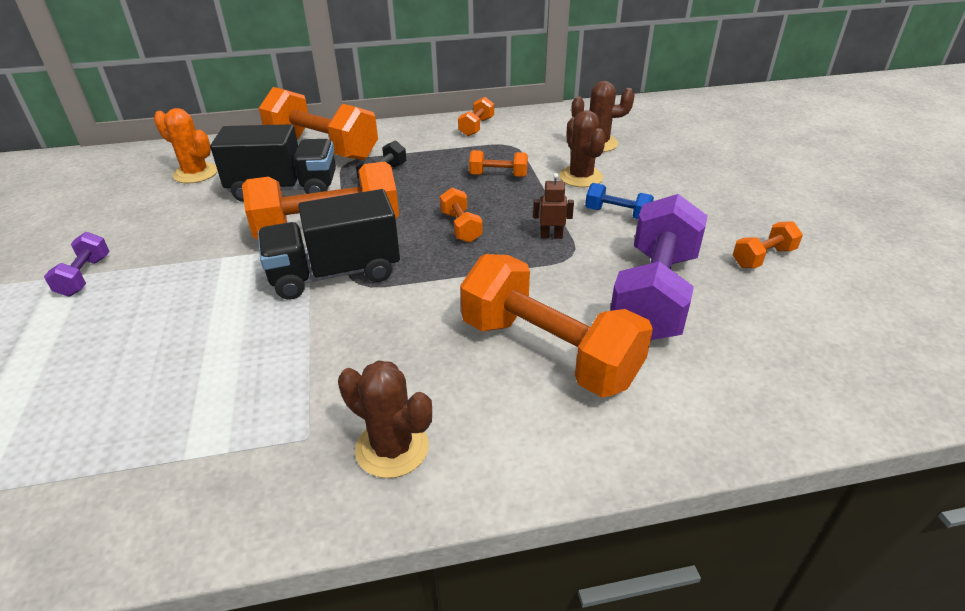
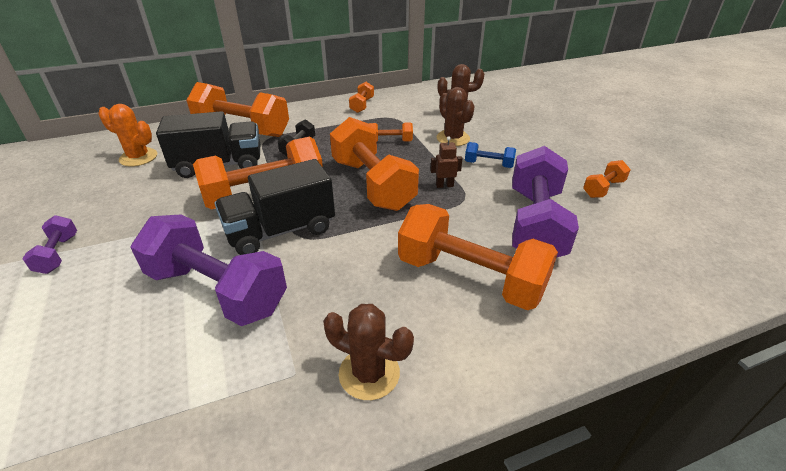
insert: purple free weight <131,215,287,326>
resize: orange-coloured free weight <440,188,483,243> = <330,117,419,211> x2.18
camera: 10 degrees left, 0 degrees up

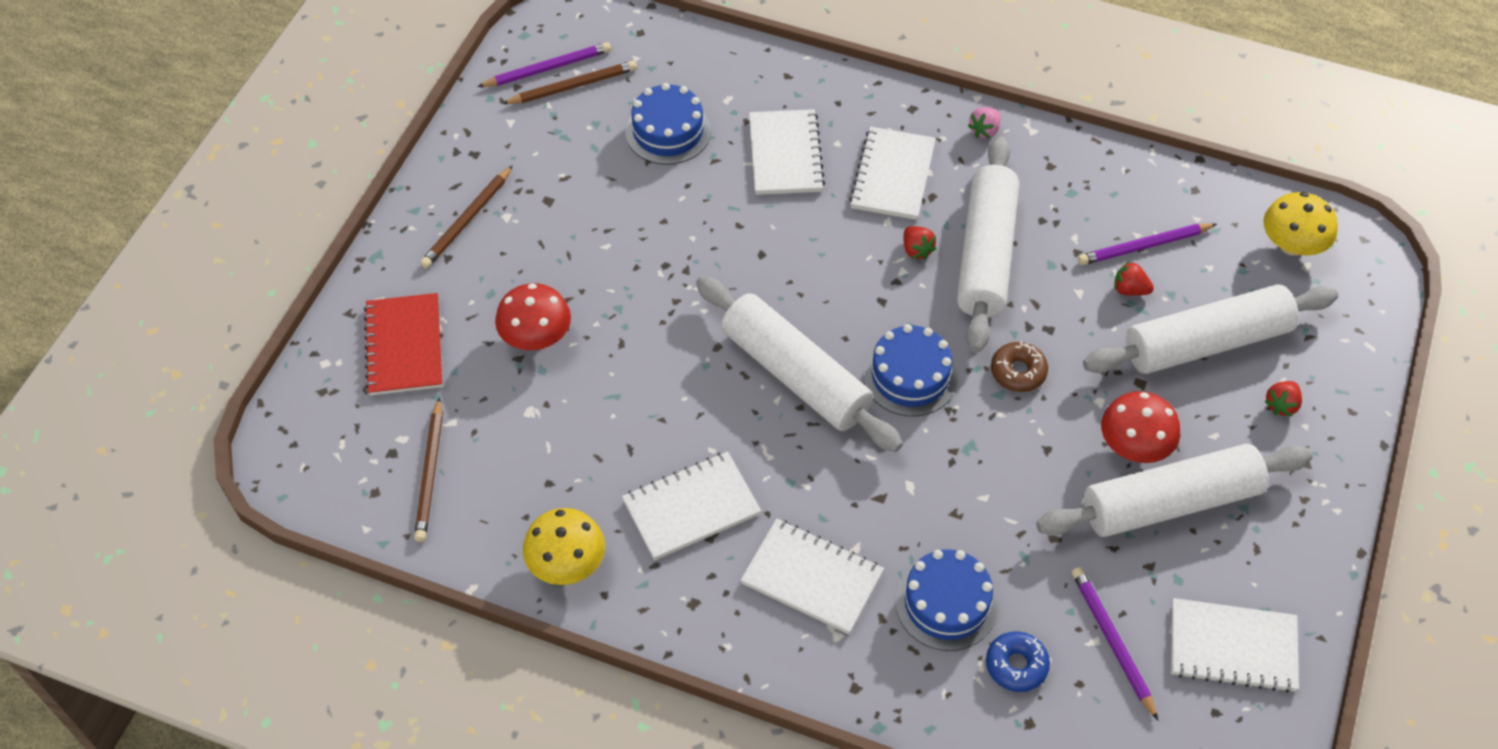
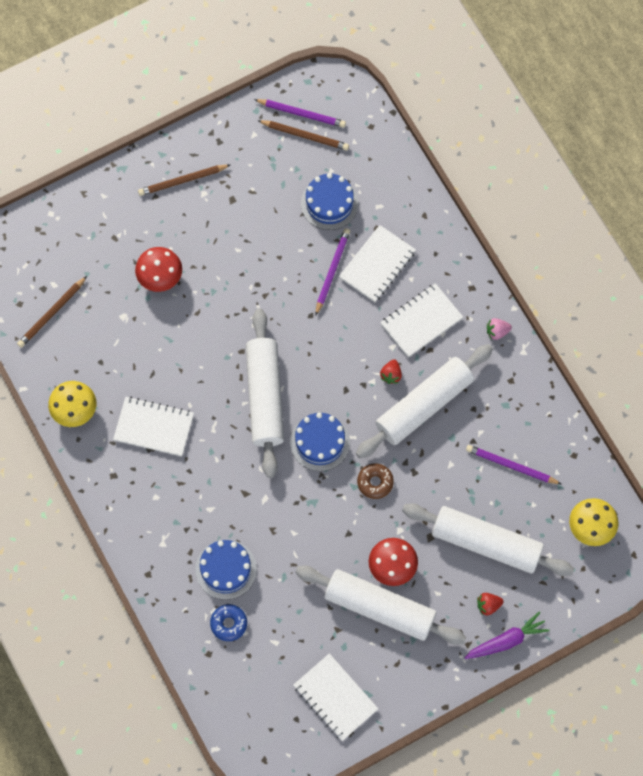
delete: crimson notepad <364,293,443,395>; snow-white notepad <740,519,884,634>; crimson toy strawberry <1114,261,1154,296>
insert: purple root vegetable <464,611,550,659>
move: purple wooden pencil <1072,567,1158,720> to <315,228,350,316>
camera: 40 degrees right, 15 degrees up

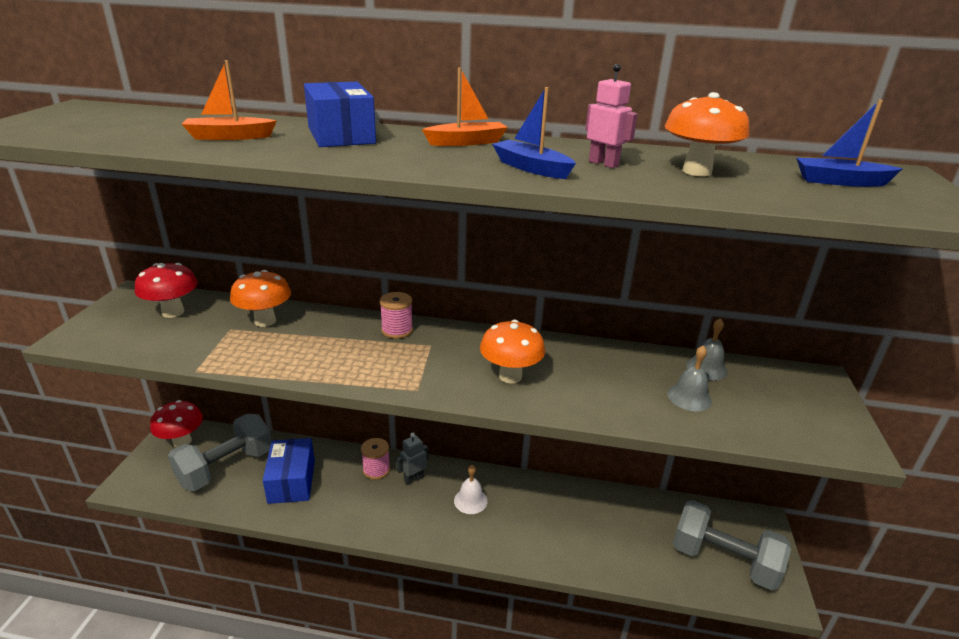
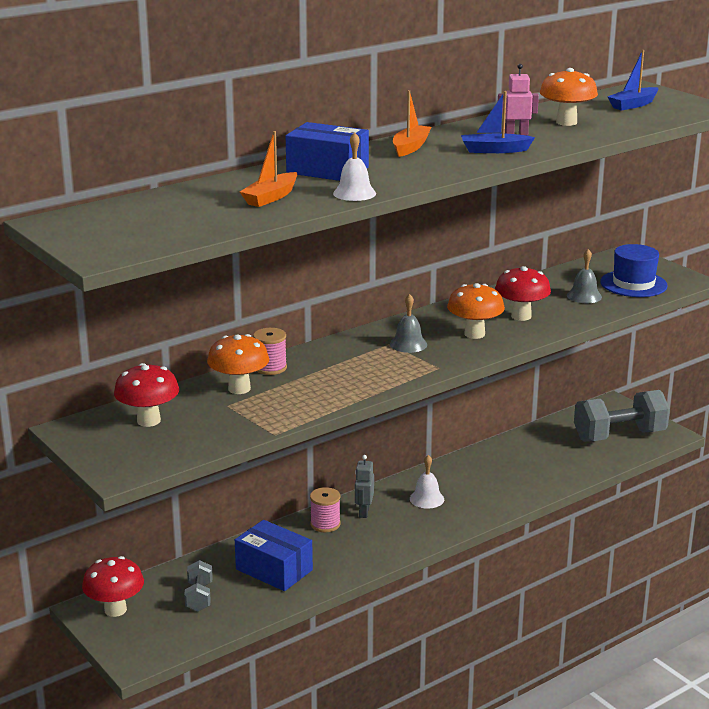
insert: snow-white school bell <333,132,376,201>; crimson fungus <495,266,551,321>; cobalt hat <600,244,668,297>
move: rosy spool <380,292,413,339> to <253,328,287,375>; gray school bell <686,318,728,380> to <390,294,427,353>
resize: gray free weight <168,414,272,491> = <184,560,213,611> x0.50
camera: 45 degrees left, 5 degrees down

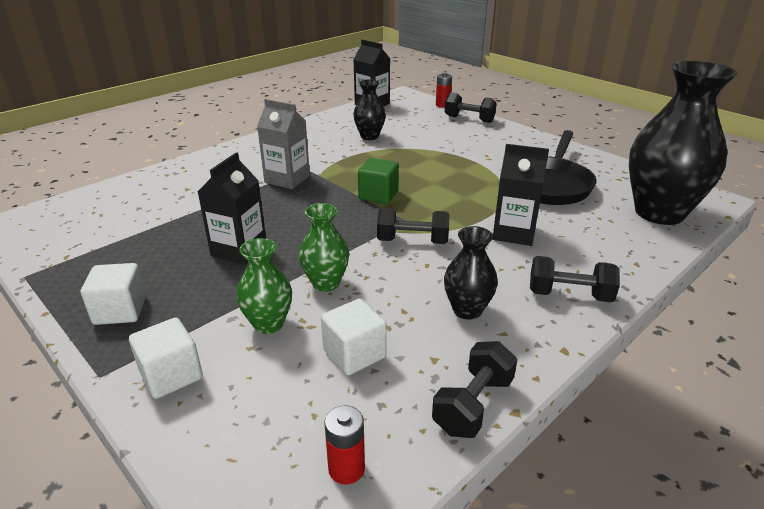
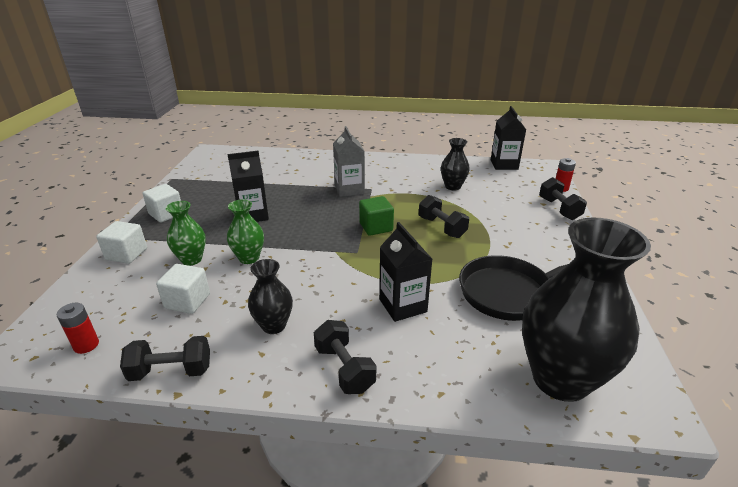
move: ebony free weight <377,208,450,244> to <419,195,469,238>
camera: 50 degrees right, 0 degrees up

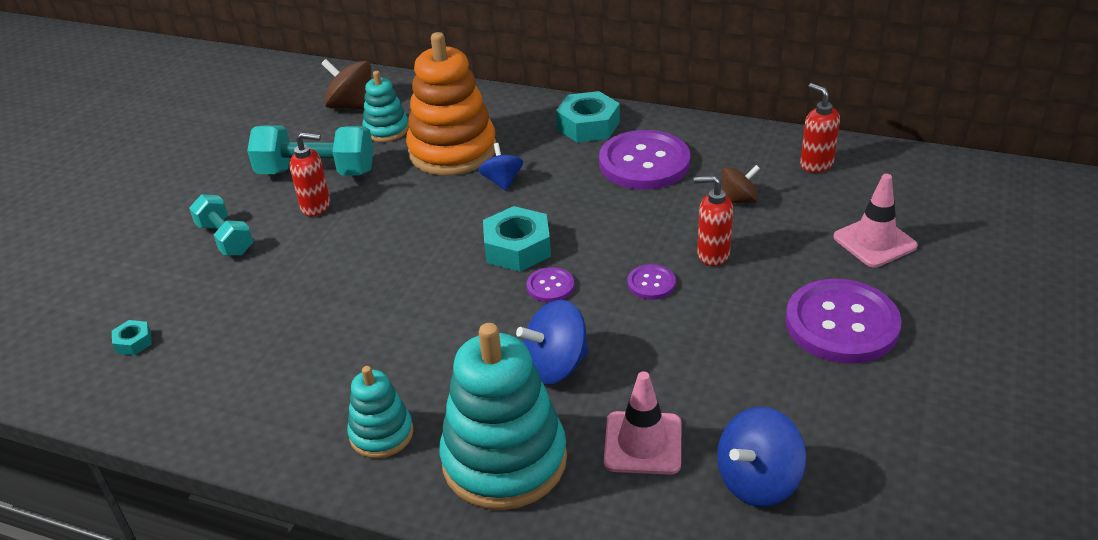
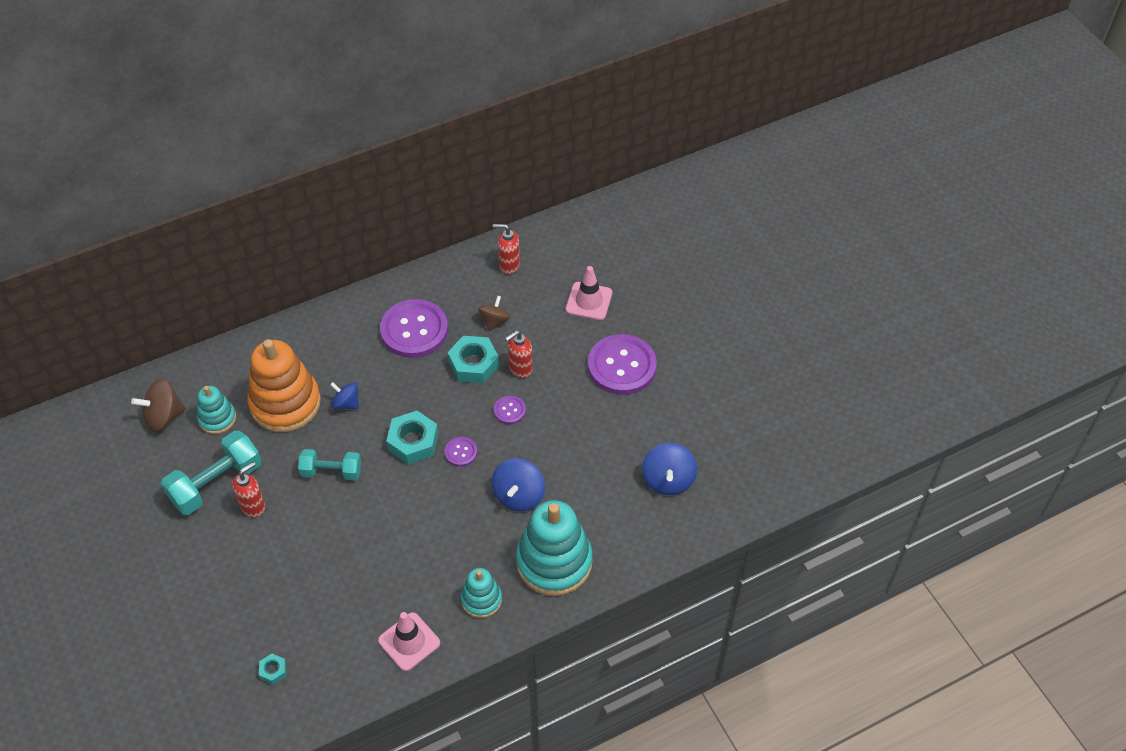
move: turquoise free weight <189,194,253,256> to <298,449,361,480>; rosy traffic cone <604,371,681,475> to <378,612,440,671>; turquoise nut <556,91,620,142> to <447,336,499,384>
camera: 50 degrees left, 15 degrees up

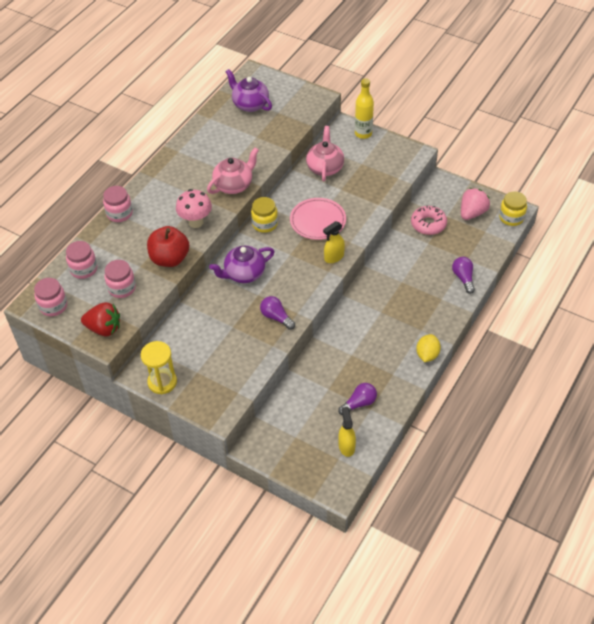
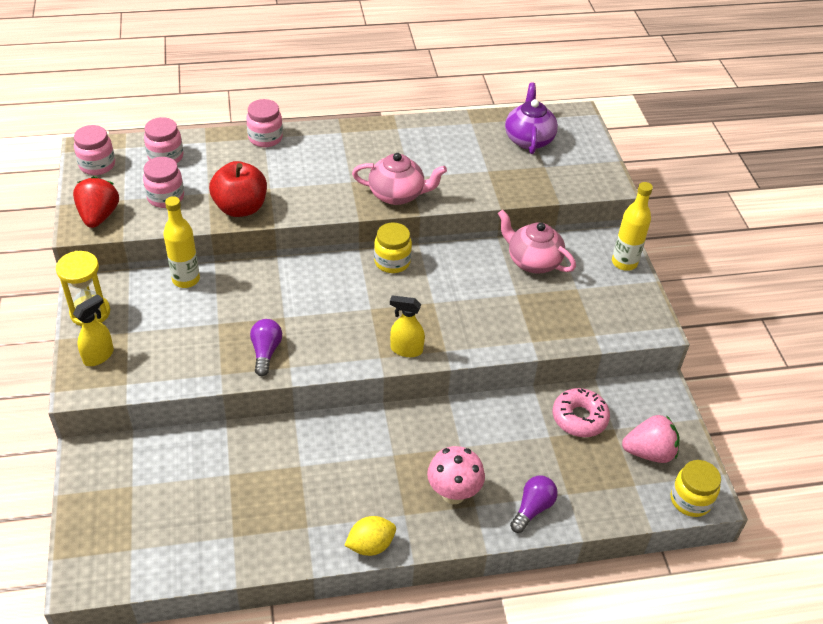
delete: purple teapot <209,246,275,283>; rosy dinner plate <290,198,346,240>; purple light bulb <338,383,377,415>
insert: yellow flask <163,196,200,288>
move: yellow sprayer <338,407,356,457> to <73,294,114,366>; rosy fungus <176,189,212,228> to <427,446,485,504>
rotate: crimson toy strawberry <81,302,120,336> = <73,176,119,228> 150 degrees counterclockwise; rosy teapot <306,126,344,181> = <498,210,576,274> 105 degrees counterclockwise
camera: 45 degrees right, 5 degrees down

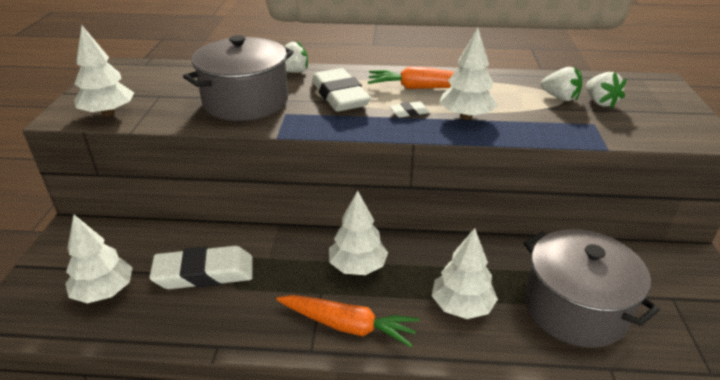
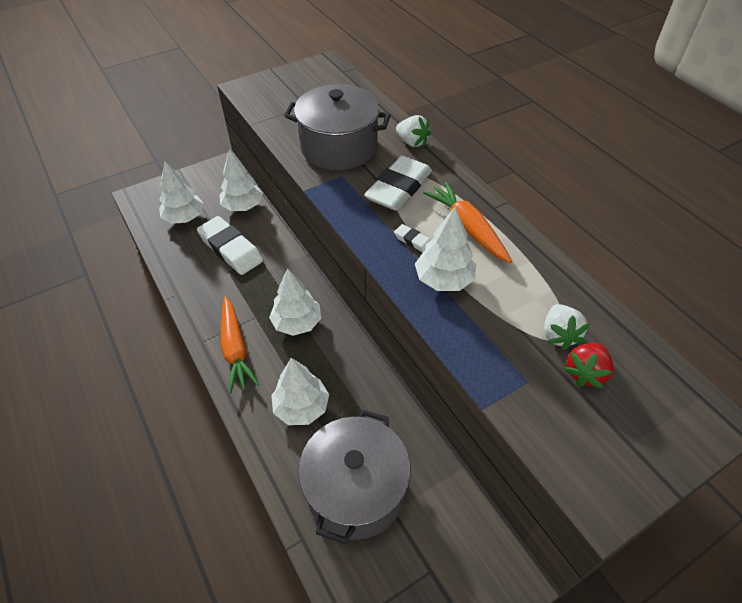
move: snow-white tree <74,26,134,116> to <220,149,263,211>
recolor: snow-white toy strawberry <586,72,627,108> to crimson toy strawberry <563,343,613,389>
camera: 55 degrees right, 15 degrees up

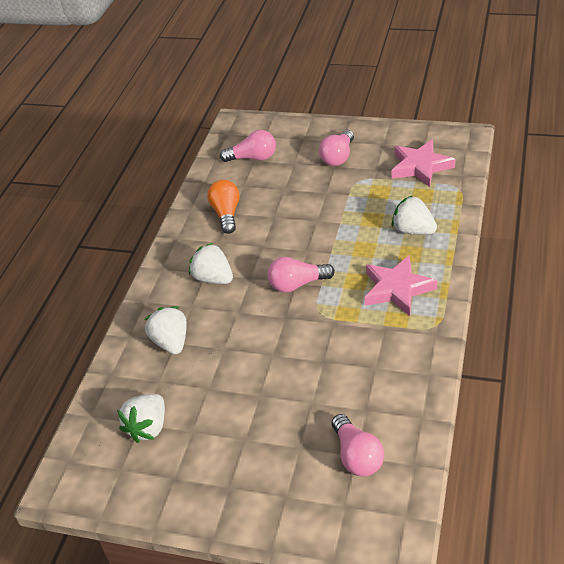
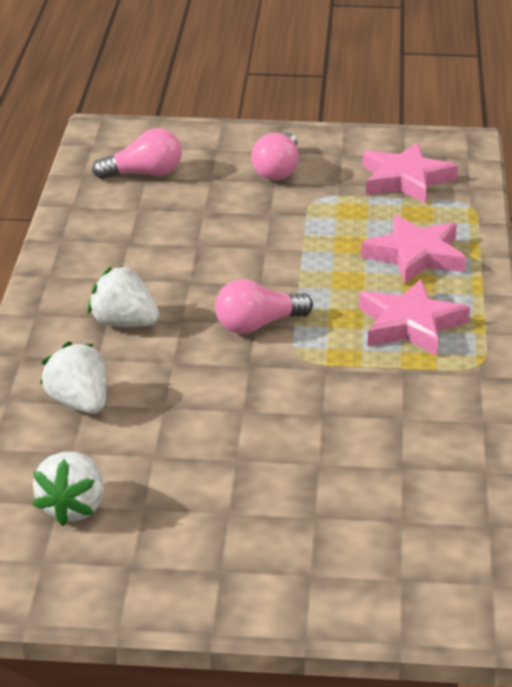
delete: orange-coloured light bulb <207,180,240,234>; rosy light bulb <332,414,384,476>
replace: snow-white toy strawberry <392,195,437,235> to rosy five-pointed star <361,215,466,284>
camera: 15 degrees left, 10 degrees down

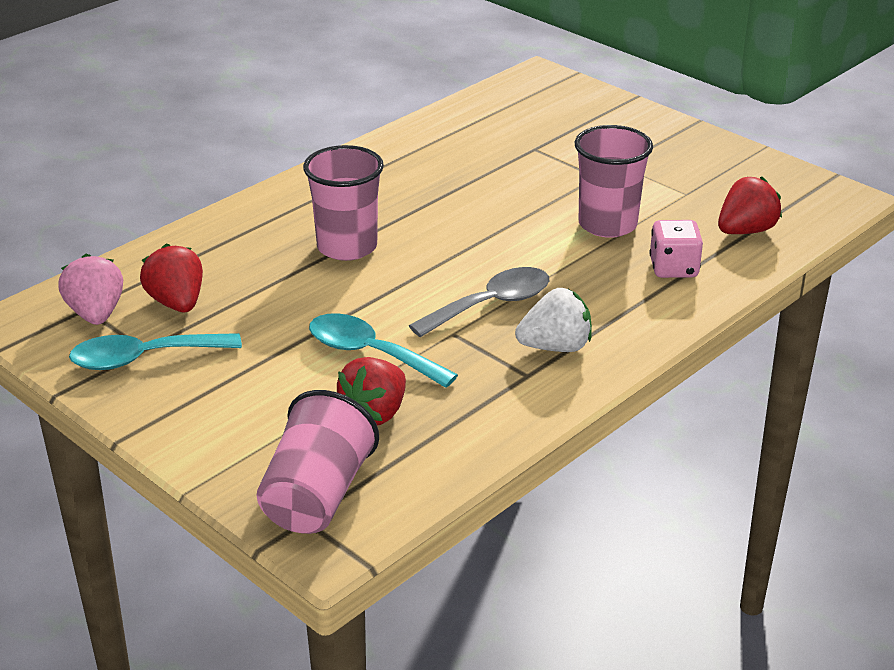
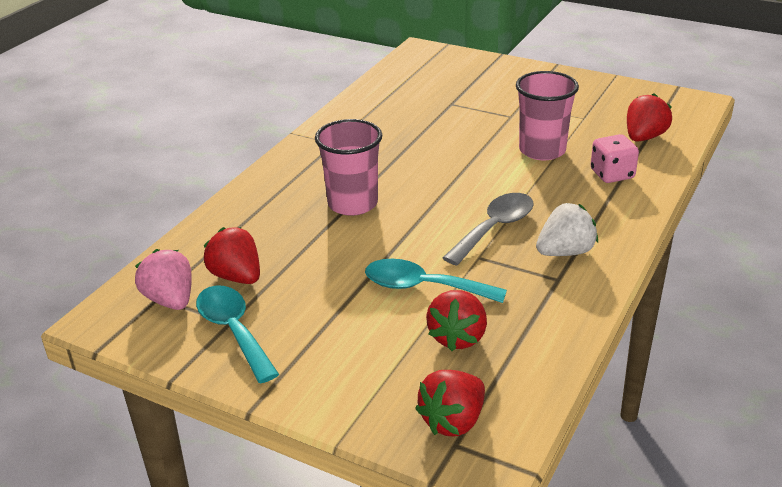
replace: rosy tumbler <256,390,379,534> to crimson toy strawberry <415,370,485,436>
rotate: turquoise tablespoon <69,333,242,370> = <196,285,279,383> 90 degrees clockwise
camera: 15 degrees left, 0 degrees up

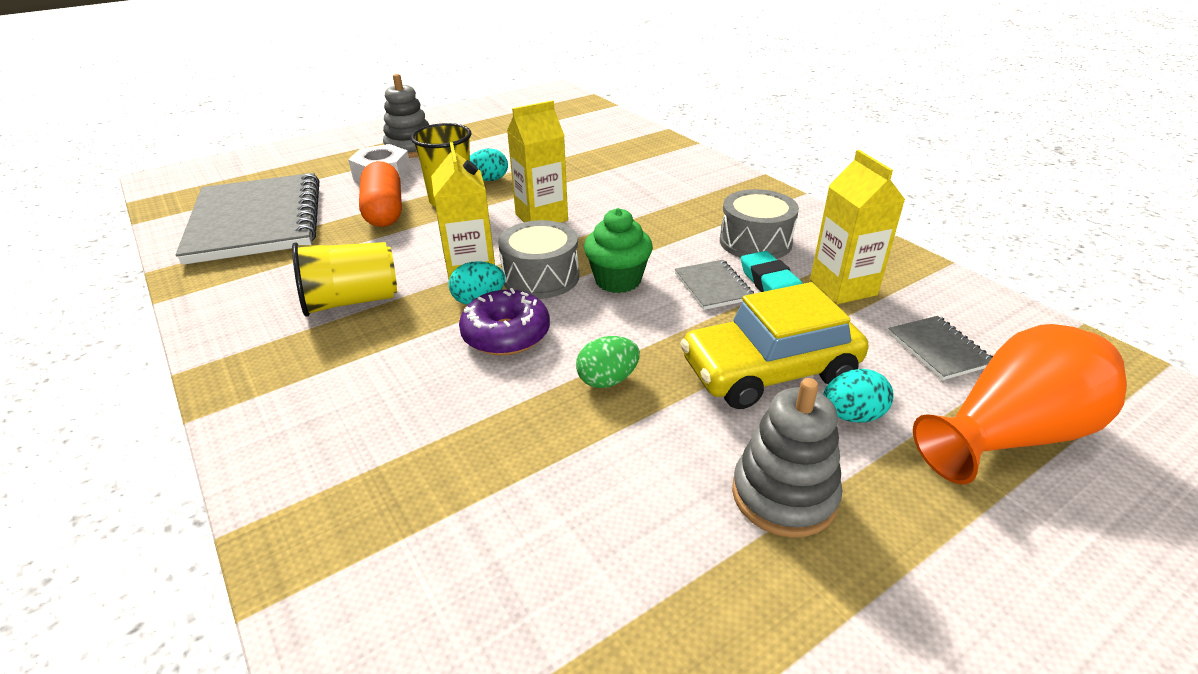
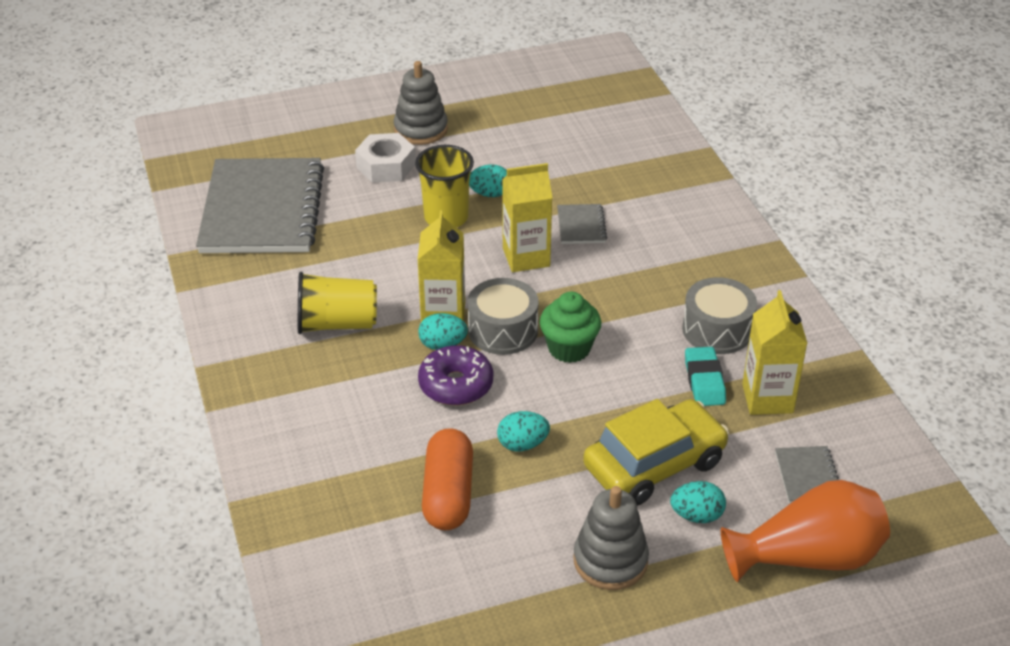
move: orange-coloured pill <359,161,402,227> to <422,428,473,530>; gray notepad <675,260,754,310> to <557,204,607,244>
recolor: emerald egg <576,336,640,388> to turquoise egg <497,411,550,452>
rotate: yellow toy car <680,282,868,409> = <583,399,729,506> 150 degrees clockwise
camera: 15 degrees right, 5 degrees up

